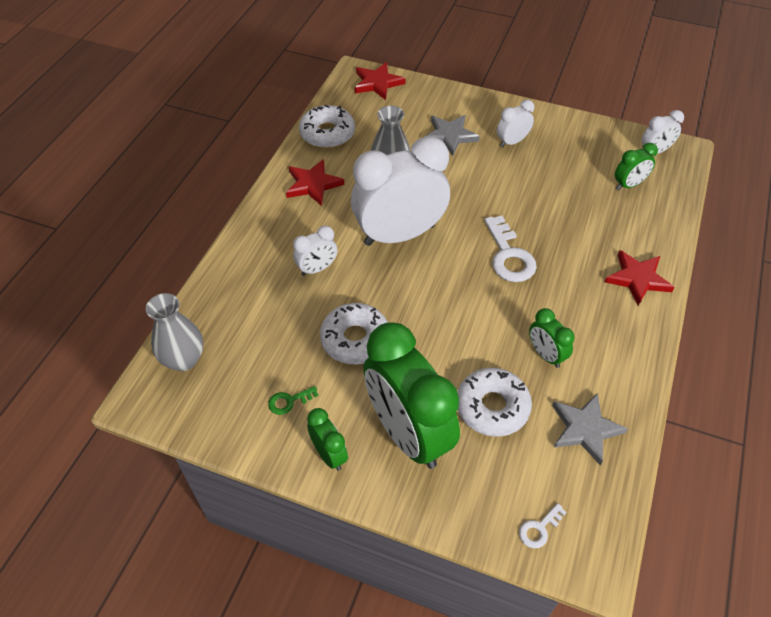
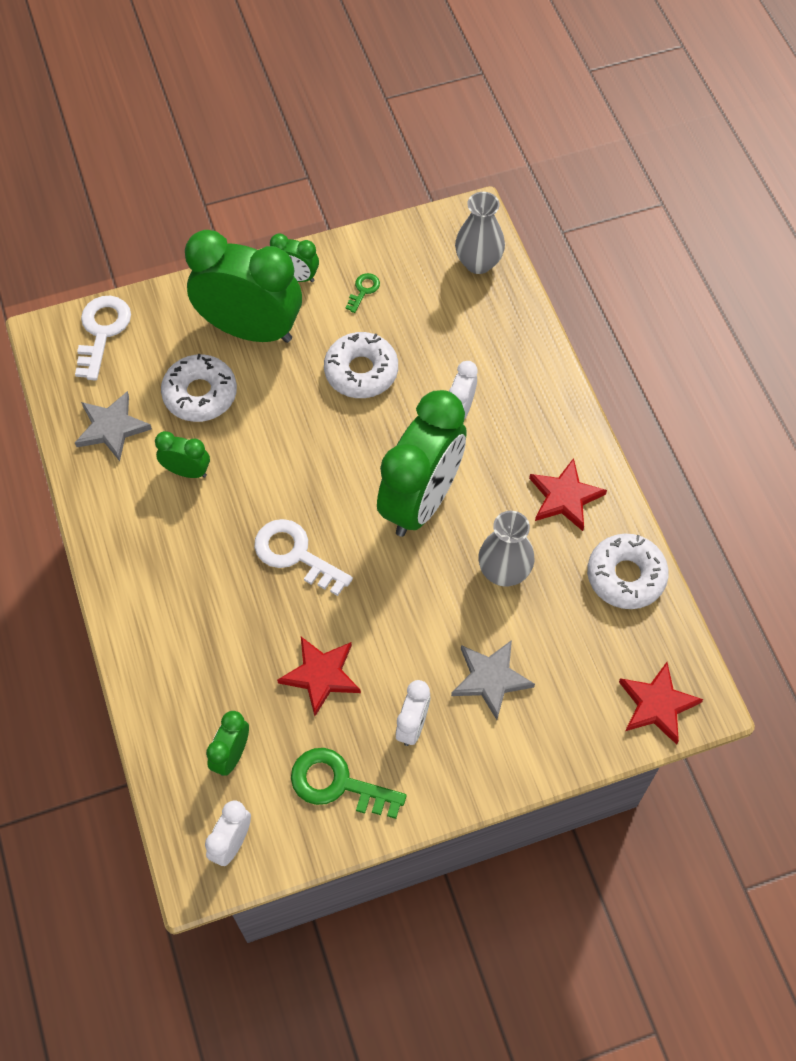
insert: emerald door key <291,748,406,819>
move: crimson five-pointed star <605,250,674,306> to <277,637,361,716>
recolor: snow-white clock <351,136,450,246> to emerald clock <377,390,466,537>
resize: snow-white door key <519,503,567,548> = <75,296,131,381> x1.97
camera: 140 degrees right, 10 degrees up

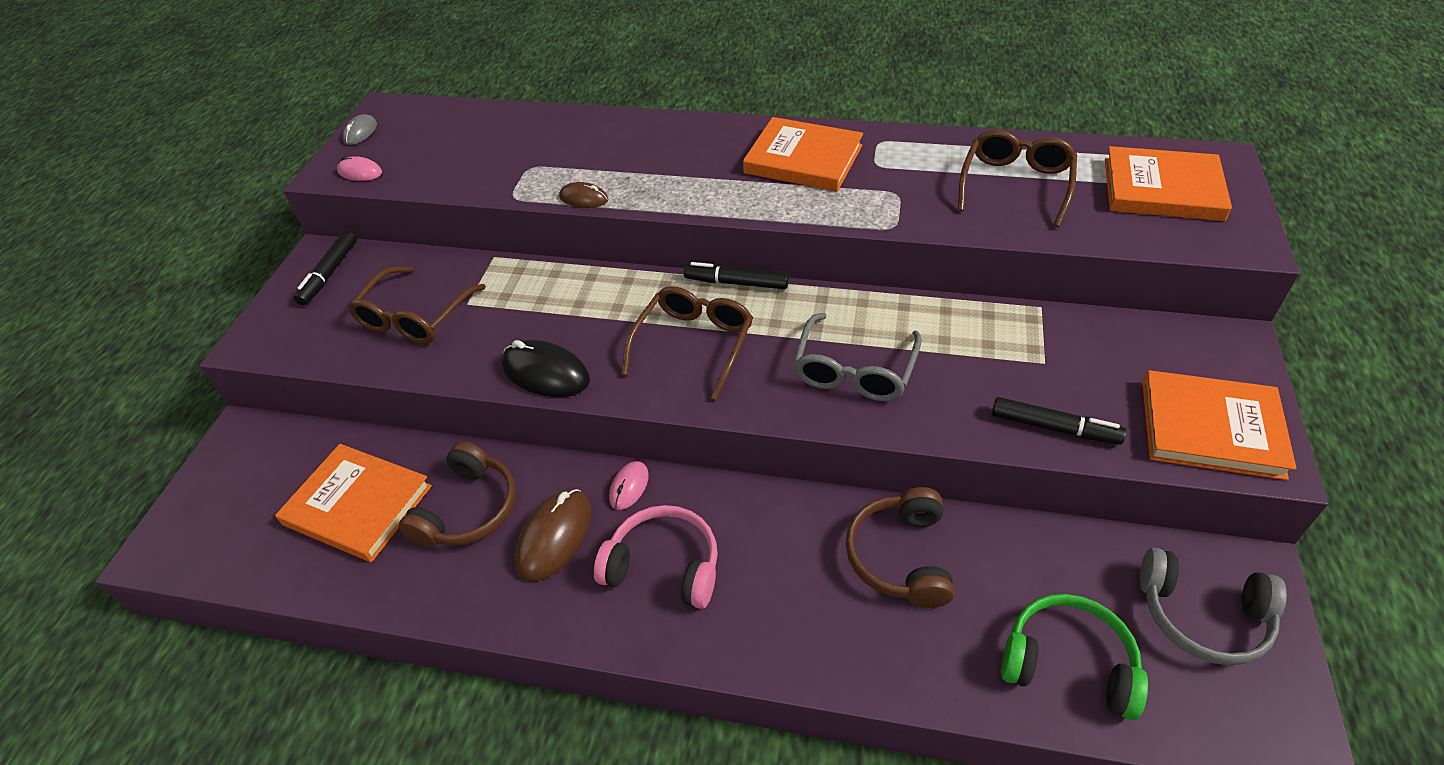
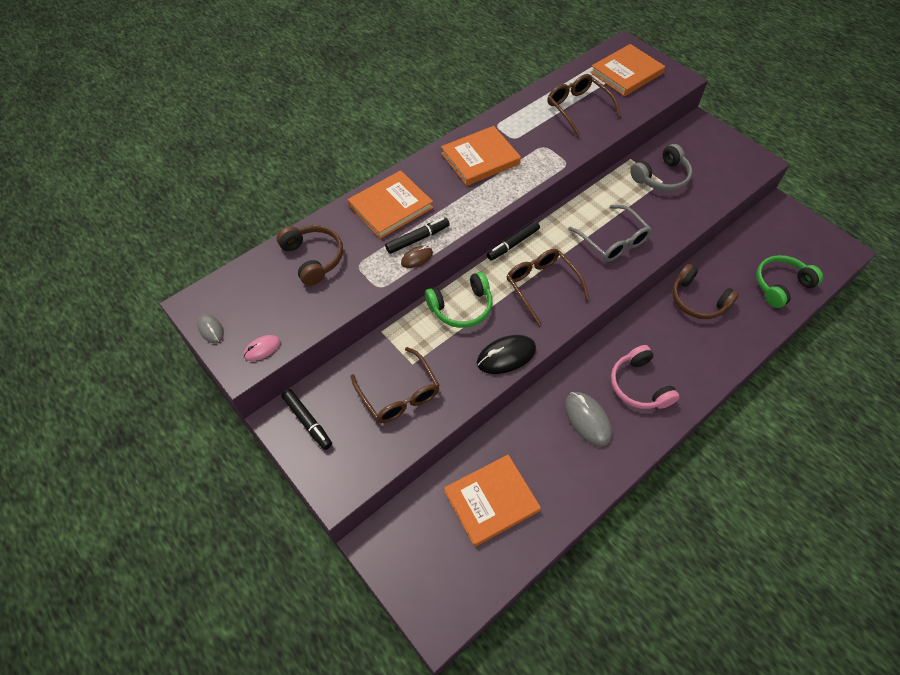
delete: rosy mouse <609,461,649,510>
insert: emerald over-ear headphones <425,272,492,328>
move: dark brown over-ear headphones <399,441,516,548> to <277,225,343,286>; orange-coloured hardback <1142,370,1296,480> to <348,170,433,239>; ebony felt pen <992,397,1126,445> to <385,217,450,254>; gray over-ear headphones <1140,548,1287,665> to <630,144,692,191>
recolor: dark brown mouse <514,489,592,582> to gray mouse <565,392,612,447>
rotate: rosy over-ear headphones <594,505,718,609> = <611,345,680,409> 75 degrees counterclockwise
camera: 55 degrees left, 10 degrees up

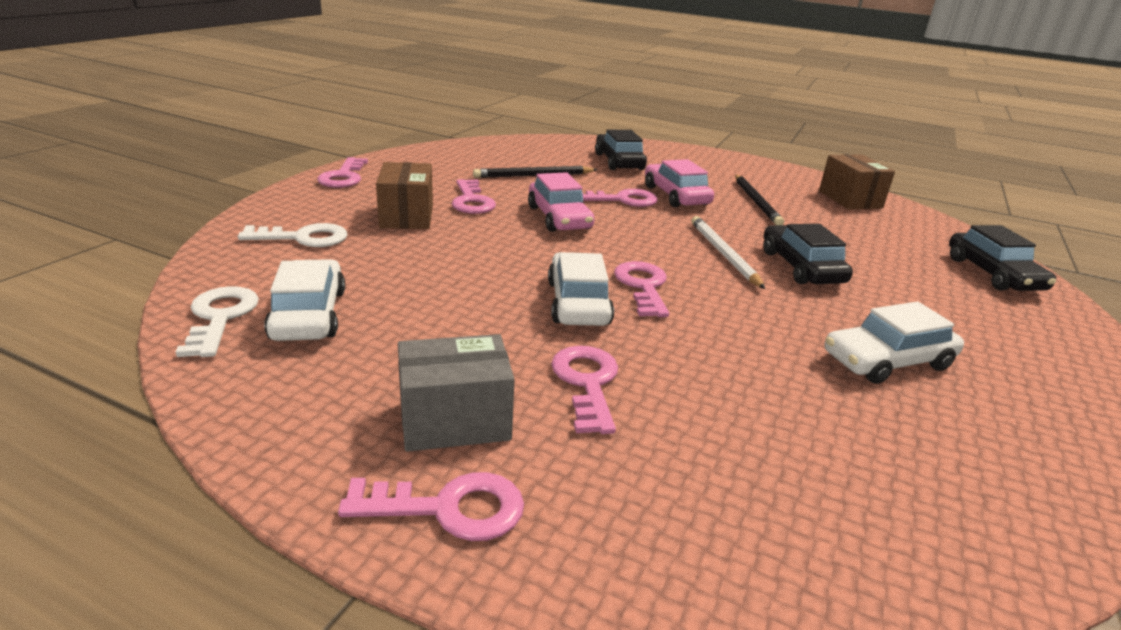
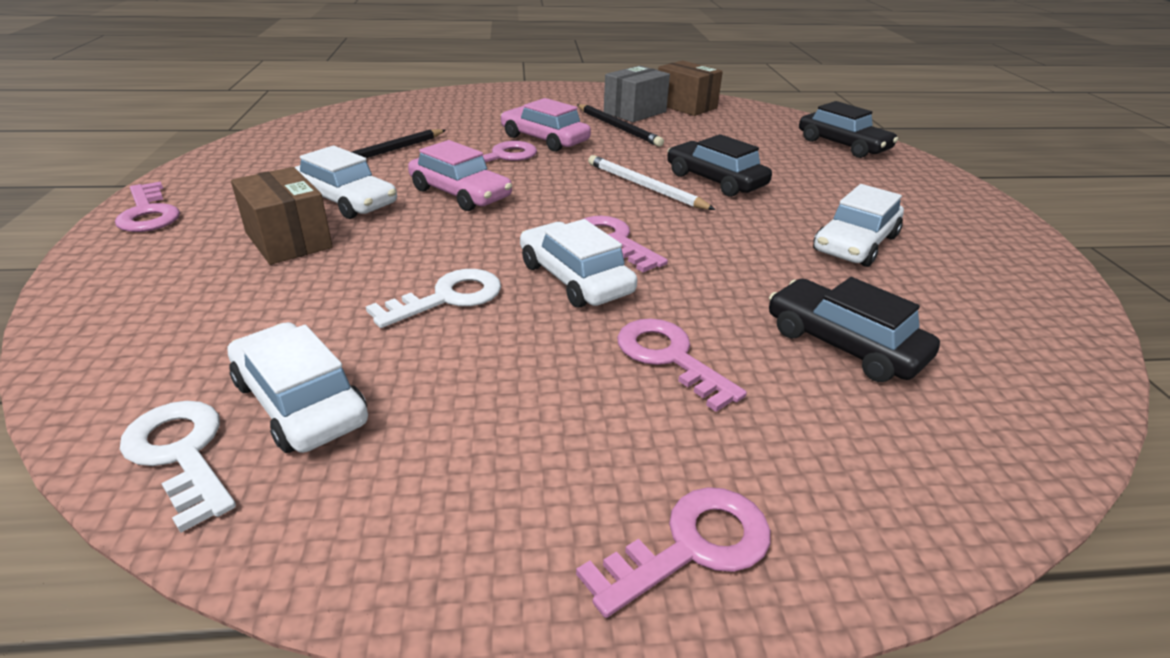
move: snow-white door key <238,223,348,247> to <366,269,501,328>; gray parcel <398,334,515,452> to <604,66,670,123>; ebony toy car <595,130,647,170> to <769,277,940,382>
replace: rosy door key <451,179,496,214> to snow-white toy car <295,146,397,219>
camera: 30 degrees left, 5 degrees up

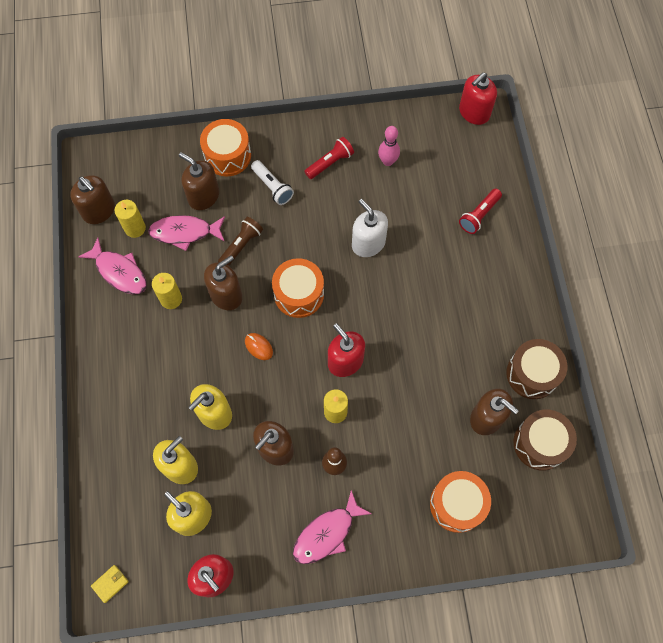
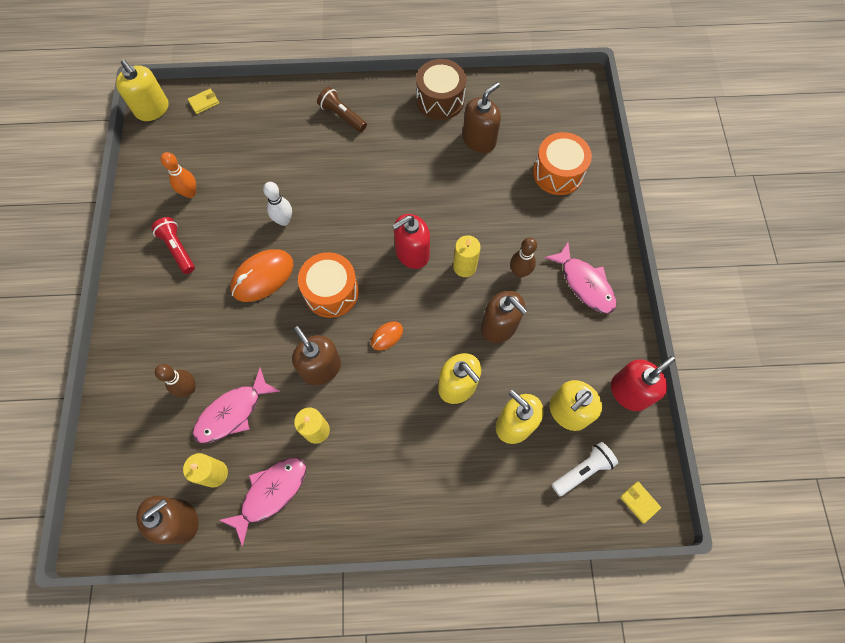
delete: orange-coloured toy drum <200,119,251,176>; crimson torch <459,189,502,234>; dark brown toy drum <513,410,577,471>
insert: yellow card wallet <188,89,219,114>; orange-coloured mouse <230,249,293,302>
move: dark brown torch <218,217,263,266> to <317,87,367,132>; snow-white torch <251,160,294,205> to <552,442,618,496>
replace: dark brown soap dispenser <179,152,219,210> to dark brown skittle <155,364,196,397>; snow-white soap dispenser <352,199,388,257> to snow-white skittle <263,182,292,226>
recolor: crimson soap dispenser <459,73,497,125> to yellow soap dispenser <116,60,169,121>; rosy skittle <378,126,400,166> to orange-coloured skittle <161,152,196,198>
rotate: rosy toy fish <148,215,225,251> = <193,367,280,443> 45 degrees clockwise
camera: 85 degrees left, 0 degrees up

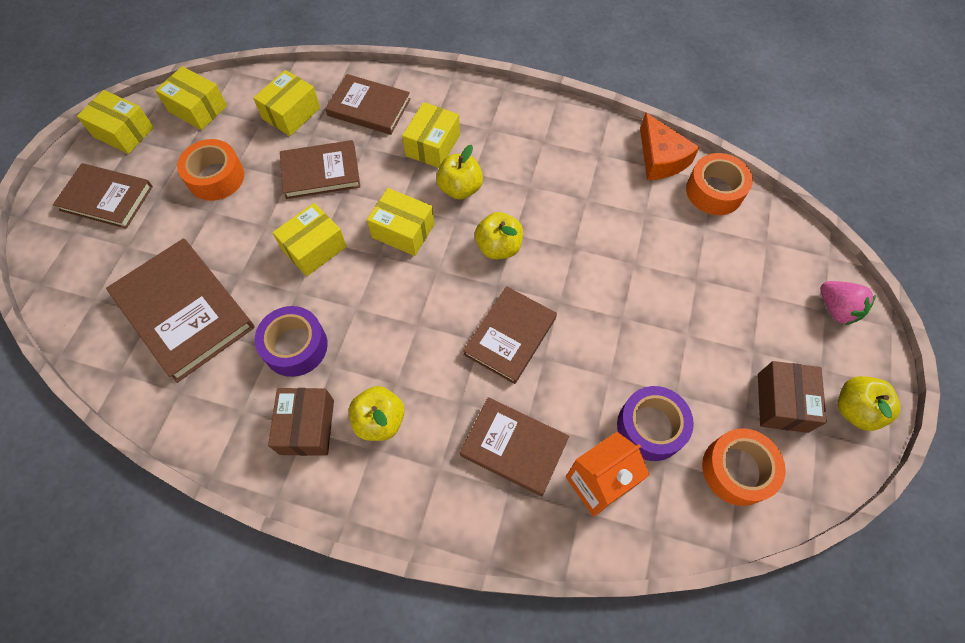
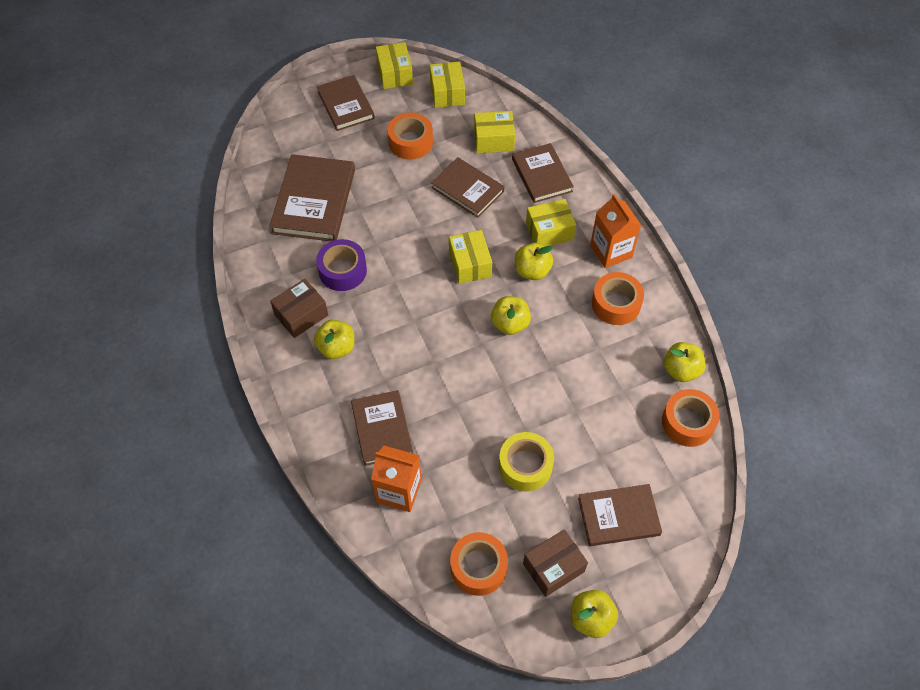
delete: yellow parcel <272,203,347,276>; purple sticky tape <617,386,694,461>; rosy toy strawberry <820,281,876,325>
insert: yellow sticky tape <499,432,554,491>; orange-coloured milk carton <590,194,641,268>; orange-coloured sticky tape <592,272,644,325>
move: dark brown hardback <463,286,557,384> to <578,484,662,546>
replace: orange-coloured piece of cheese <640,112,700,180> to yellow apple fruit <664,342,706,382>
camera: 50 degrees right, 5 degrees down

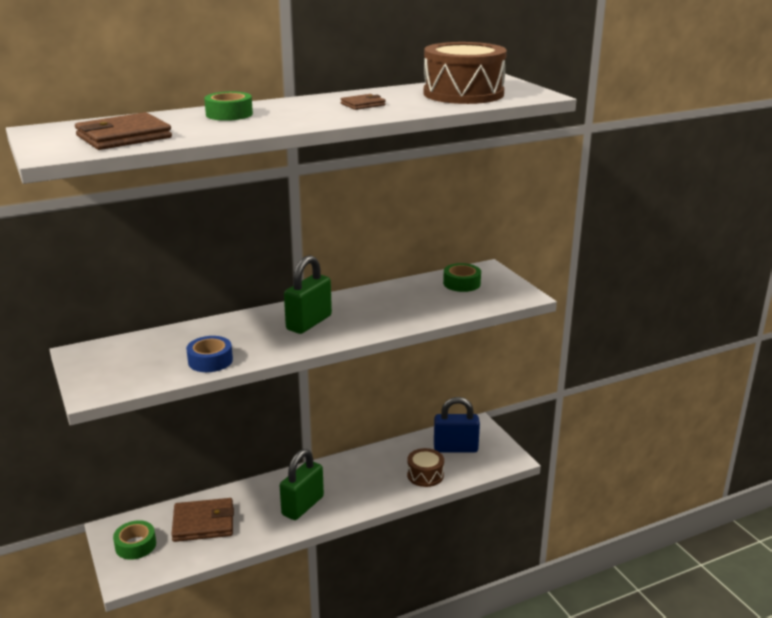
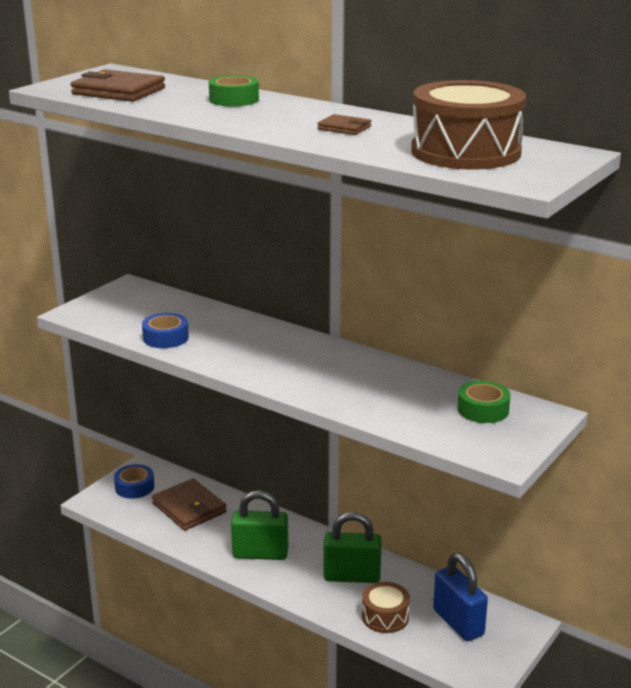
move: emerald lock <284,255,332,334> to <323,512,382,583>
recolor: emerald sticky tape <113,520,156,560> to cobalt sticky tape <114,464,154,499>
camera: 60 degrees right, 0 degrees up

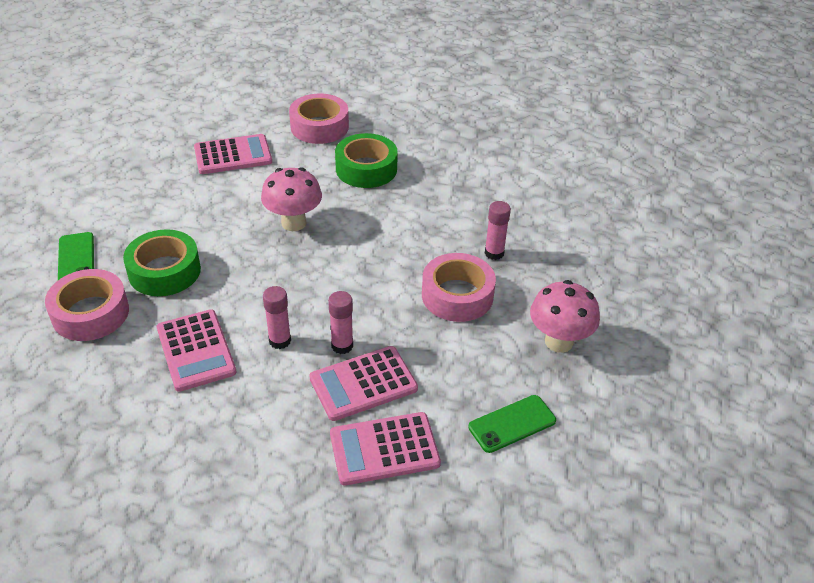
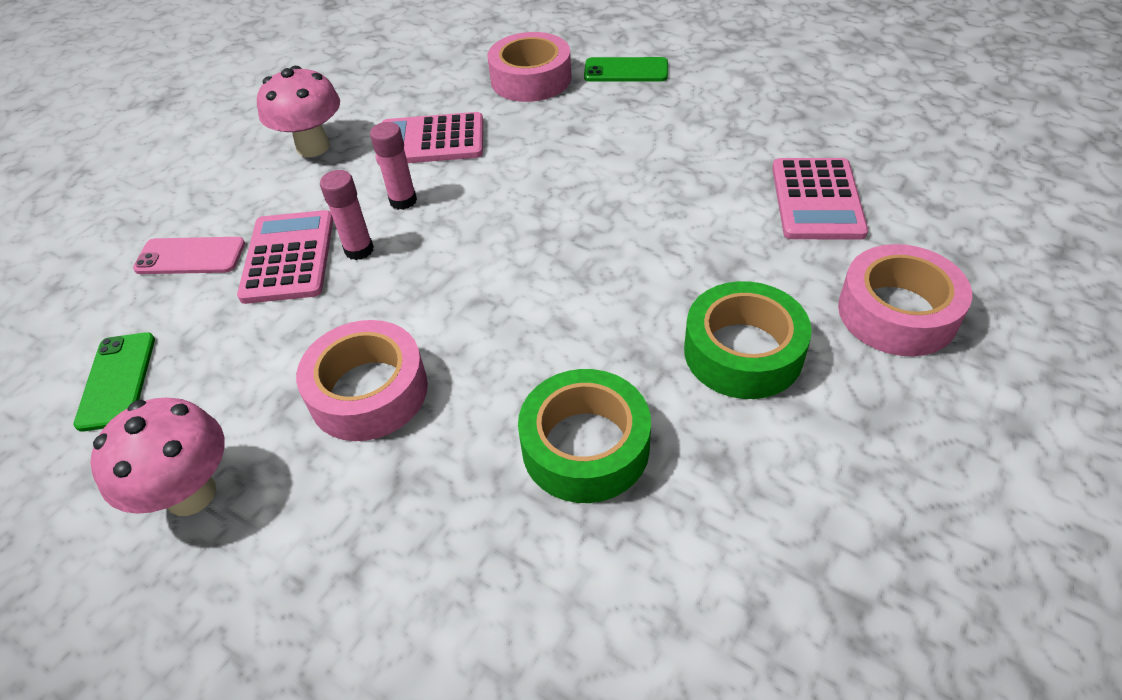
delete: rosy glue <485,201,511,260>
move: rosy fungus <261,167,322,231> to <257,66,340,157>; emerald sticky tape <123,229,201,296> to <518,369,651,503>
replace: rosy adding machine <330,412,441,485> to rosy phone <133,237,245,274>
camera: 115 degrees right, 5 degrees up

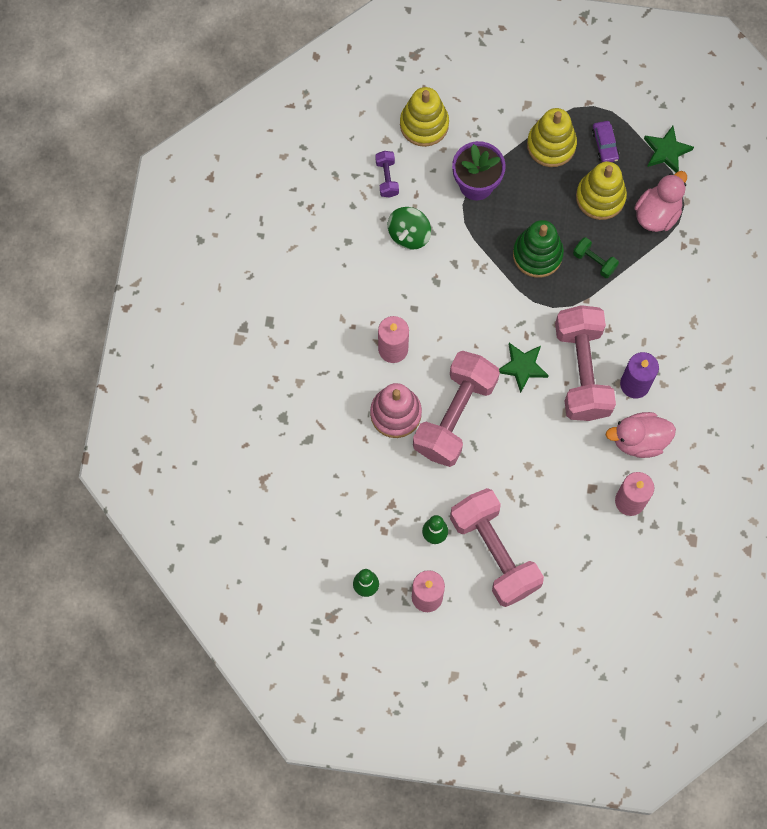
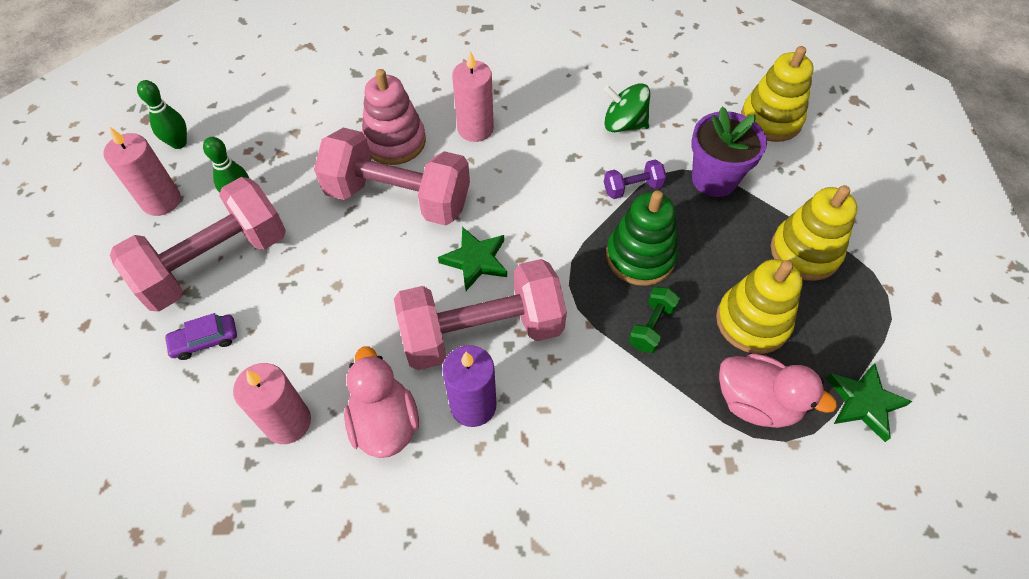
move: purple toy car <592,121,619,162> to <164,313,237,360>; purple free weight <375,151,399,198> to <604,160,667,199>
camera: 80 degrees right, 15 degrees down

